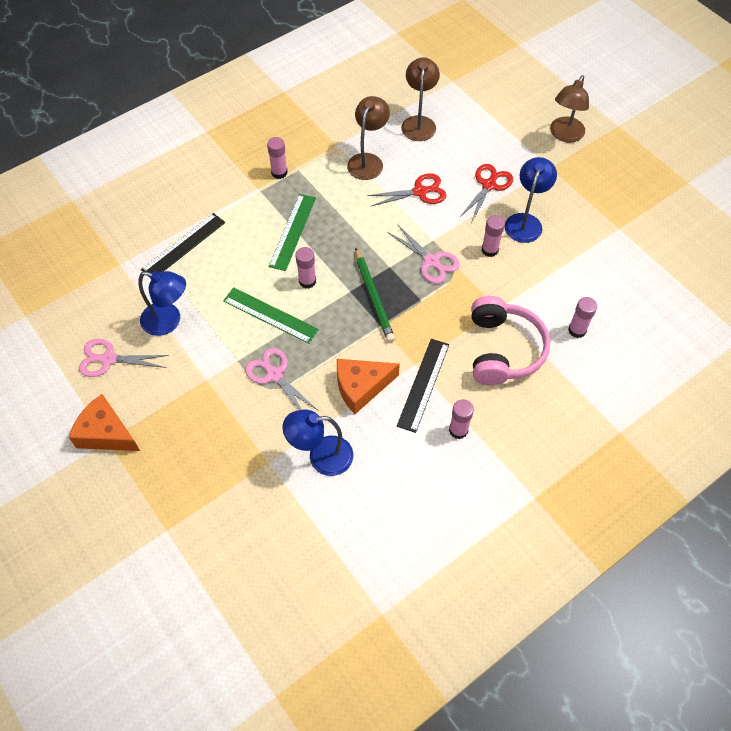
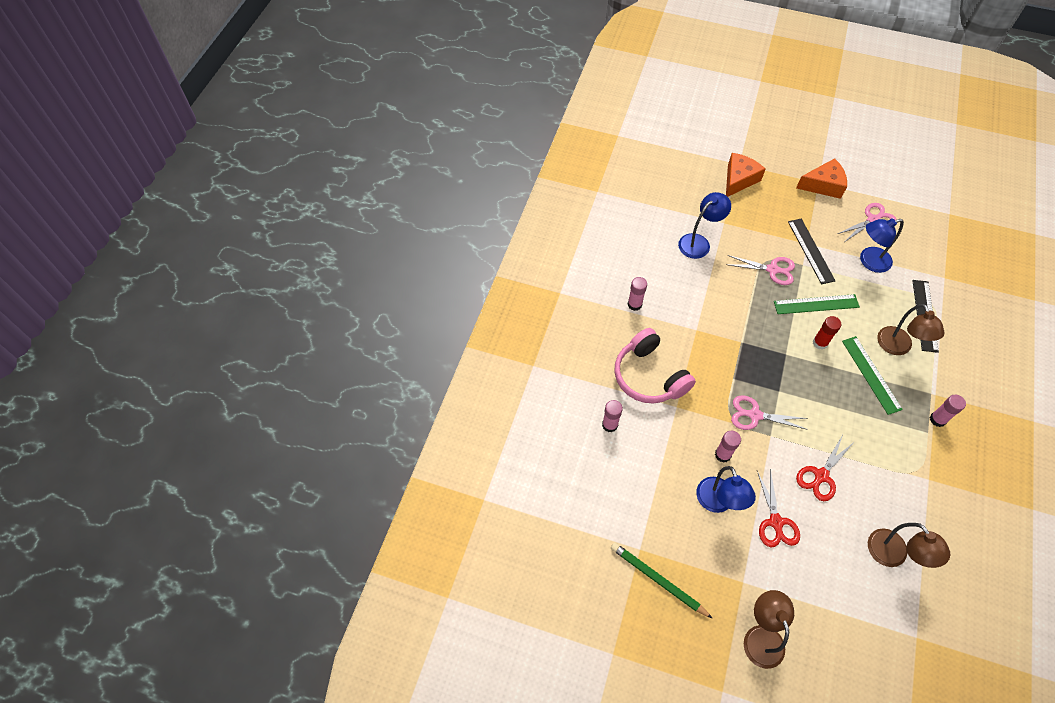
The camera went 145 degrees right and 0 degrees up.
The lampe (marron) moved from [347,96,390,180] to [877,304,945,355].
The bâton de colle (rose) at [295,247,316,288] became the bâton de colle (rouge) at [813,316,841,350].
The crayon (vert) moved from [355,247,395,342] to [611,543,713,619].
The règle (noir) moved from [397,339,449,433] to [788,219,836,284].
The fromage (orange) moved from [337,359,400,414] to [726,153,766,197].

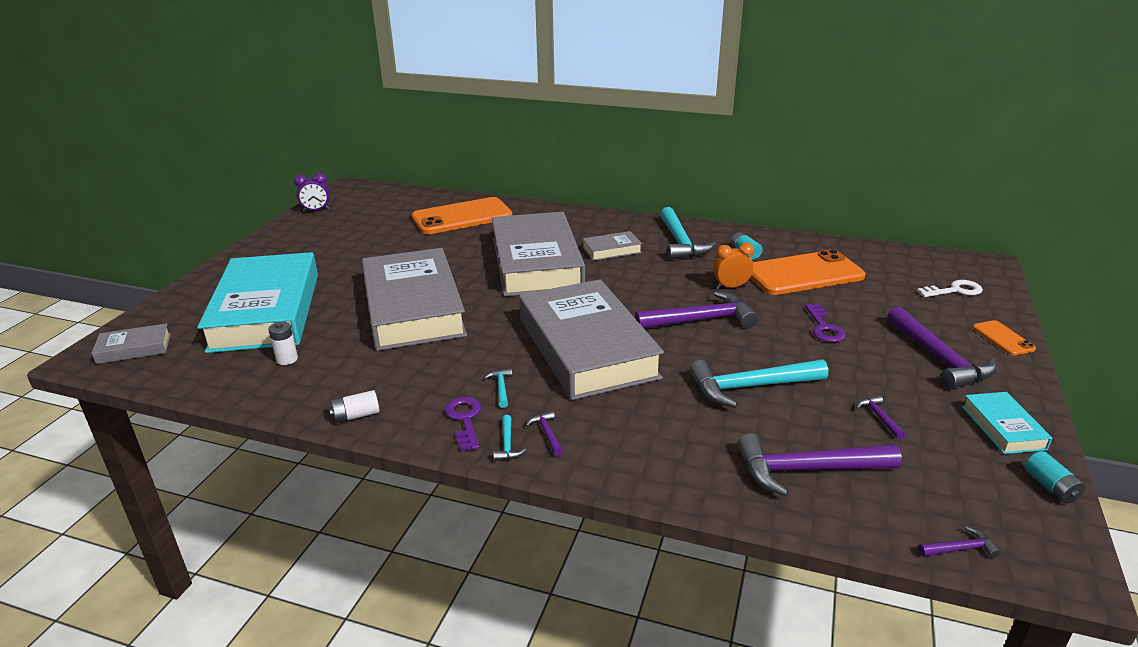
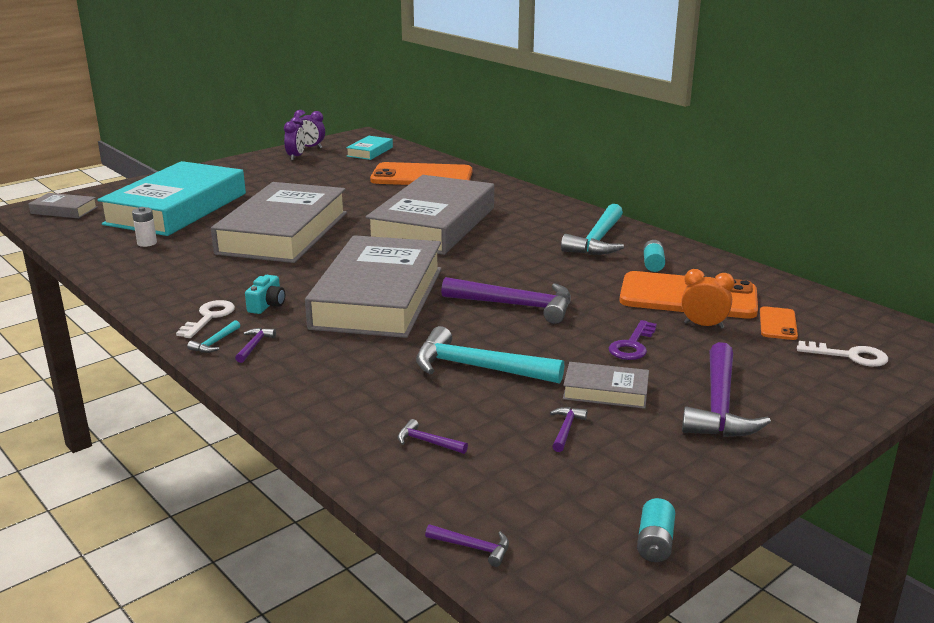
The camera went 30 degrees right and 5 degrees down.
The livre (gris) moved from [583,231,642,261] to [563,362,649,409].
The réveil (orange) moved from [713,243,754,289] to [681,269,735,329].
The téléphone (orange) moved from [972,320,1036,355] to [760,306,798,340].
The marteau (turquoise) at [484,368,513,408] was replaced by the appareil photo (turquoise) at [245,275,285,314].
The pile (blanc) at [329,390,379,423] disappeared.
The livre (turquoise) moved from [962,392,1052,454] to [346,136,393,160].
The clé (violet) at [445,397,481,451] became the clé (blanc) at [176,300,235,338].
The marteau (violet) at [737,433,902,496] changed to 0.43 times the size.
The réveil (violet) at [284,116,305,161] appeared.

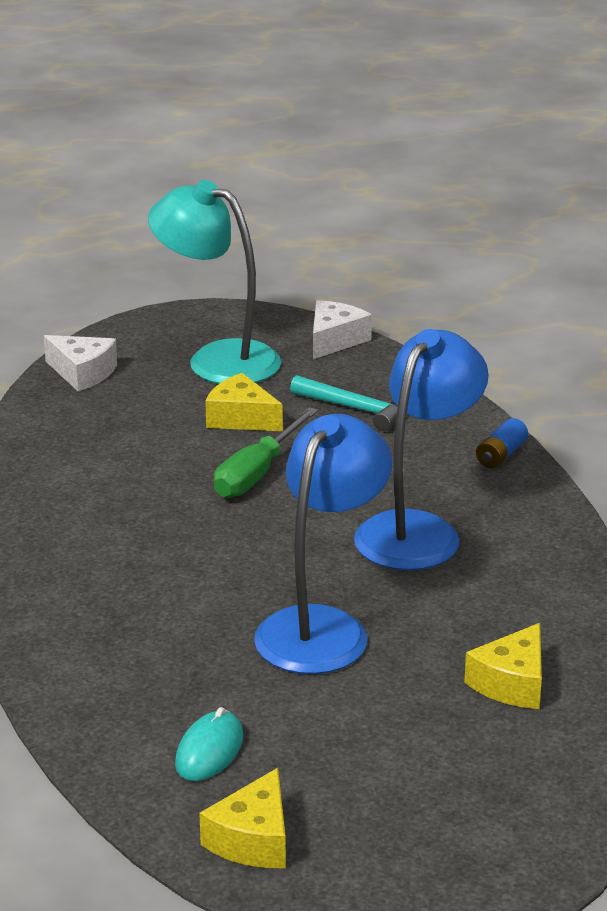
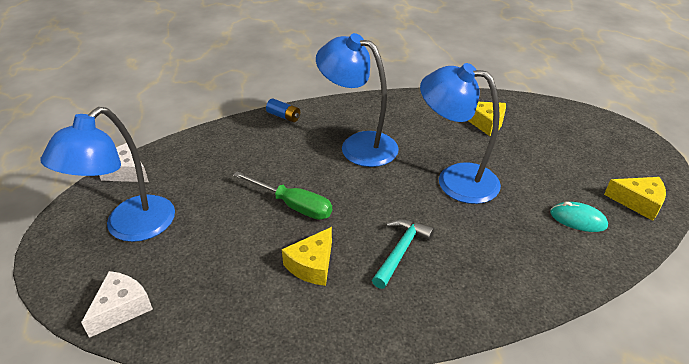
The camera went 90 degrees left and 10 degrees up.
The lampe (turquoise) at [148,180,281,384] became the lampe (bleu) at [40,107,175,242].
The fromage (jaune) moved from [205,373,283,431] to [282,227,332,286].
The marteau (turquoise) moved from [290,375,398,431] to [372,219,434,289].

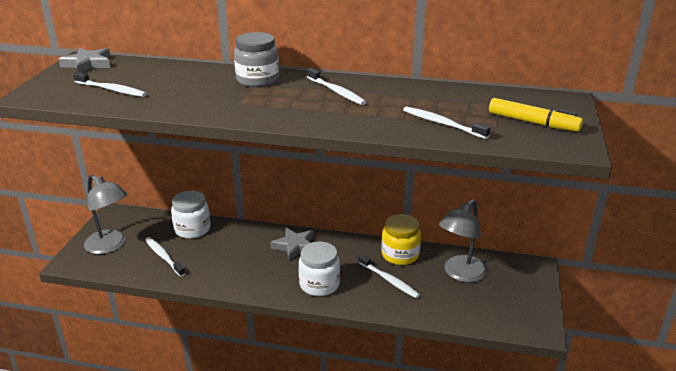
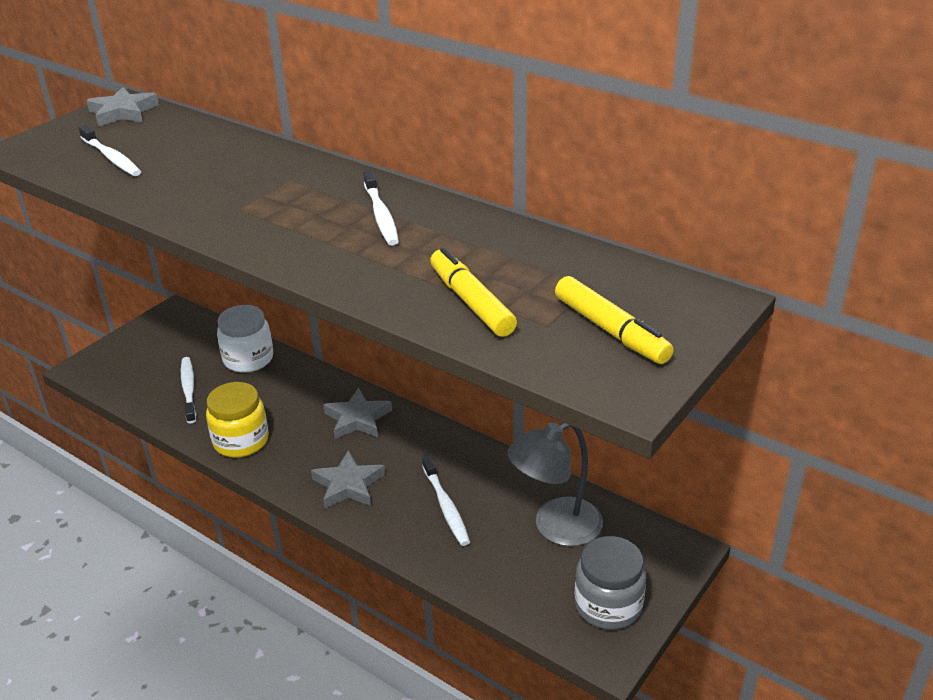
The camera went 25 degrees right and 5 degrees up.
The bocal (gris) moved from [234,32,279,87] to [575,536,646,630].
The brosse à dents (blanc) at [403,107,491,139] was replaced by the feutre (jaune) at [430,248,517,337].
The lampe (gris) at [84,175,127,254] disappeared.
The bocal (jaune) moved from [381,214,421,265] to [206,382,269,458].
The bocal (blanc) at [299,242,340,296] was replaced by the étoile (gris) at [311,450,385,509].

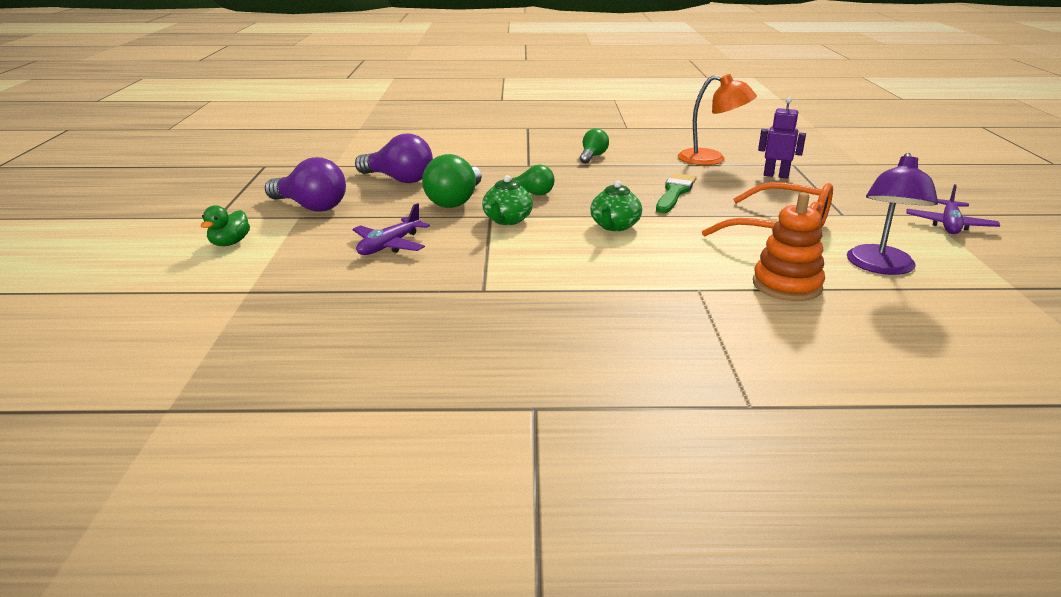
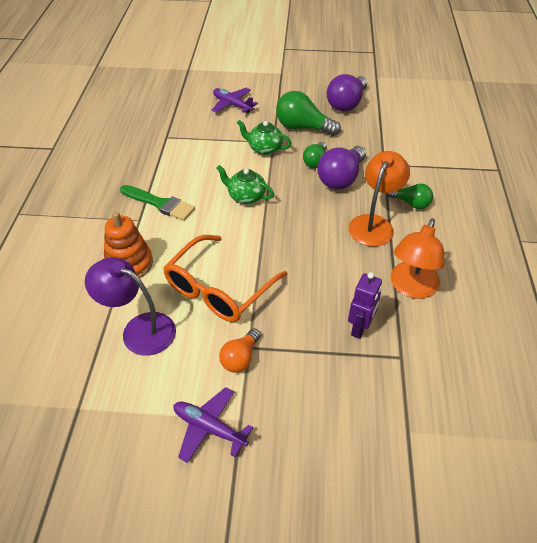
The camera went 95 degrees right and 20 degrees up.
The ampoule (violet) moved from [265,157,346,212] to [317,146,366,189].
The pinceau (vert) moved from [656,173,696,213] to [120,185,195,221].
The canard (vert) at [201,205,250,246] disappeared.
The lampe (orange) at [348,151,410,246] appeared.
The ampoule (orange) at [219,328,261,373] appeared.

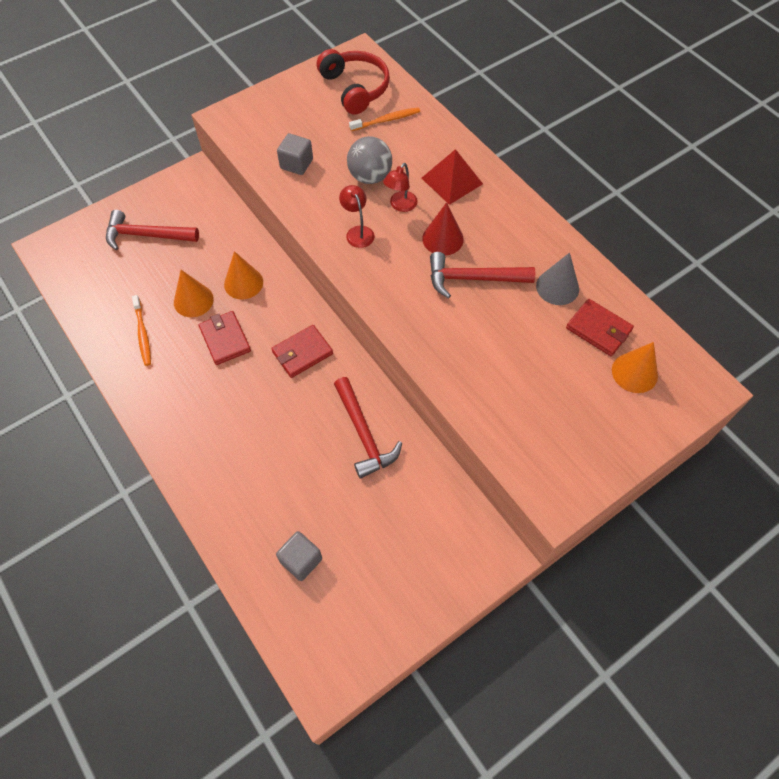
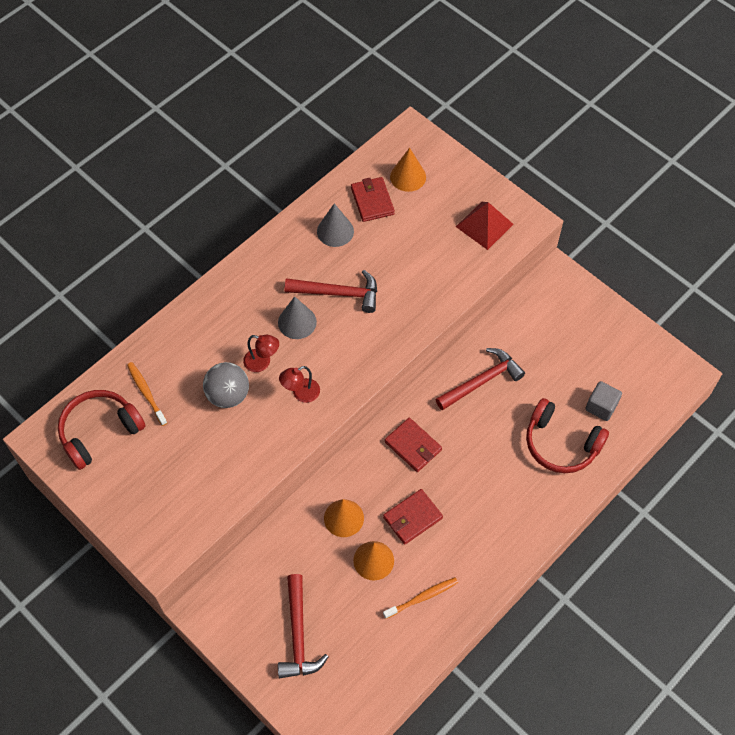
The camera went 100 degrees left and 0 degrees up.
The cube (gris) at [277,133,313,175] disappeared.
The pyramide (rouge) moved from [421,149,483,205] to [456,202,514,250].
The cône (rouge) at [422,202,464,256] became the cône (gris) at [278,296,317,339].
The marteau (rouge) at [430,252,535,299] turned 75 degrees counterclockwise.
The portefeuille (rouge) at [566,299,634,356] turned 45 degrees counterclockwise.
The casque audio (rouge) at [526,398,609,473] appeared.

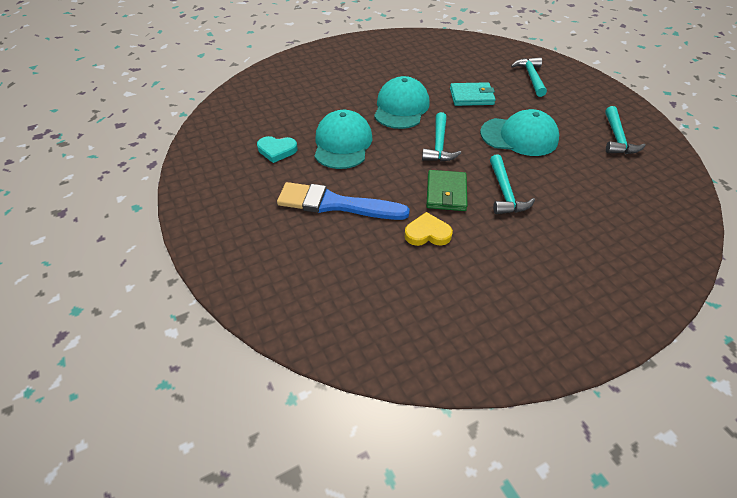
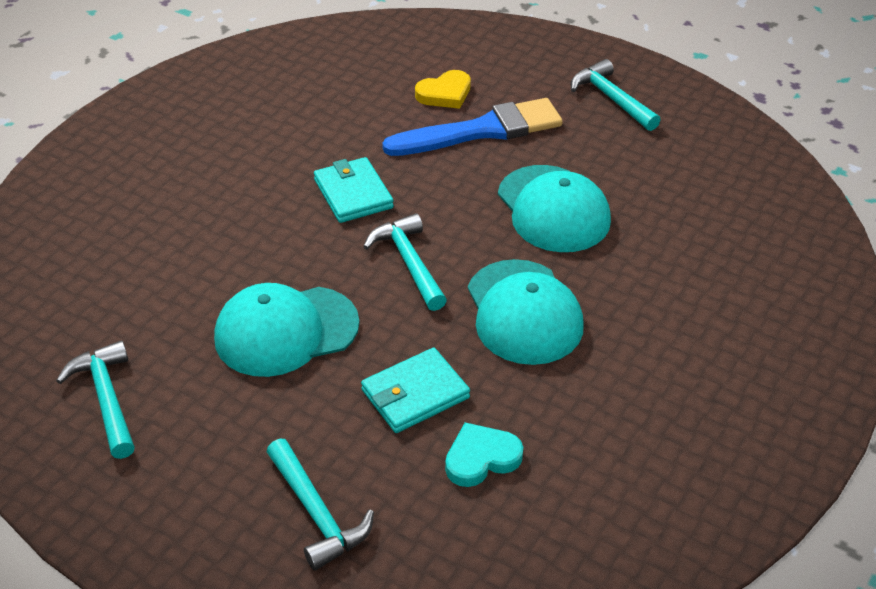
The camera went 150 degrees right and 5 degrees down.
The cœur (turquoise) moved from [257,136,298,163] to [445,422,523,487].
The marteau (turquoise) moved from [490,155,535,214] to [571,59,661,131].
The portefeuille (vert) at [426,170,468,211] became the portefeuille (turquoise) at [314,157,394,223].
The cœur (jaune) moved from [404,212,453,246] to [415,70,471,109].

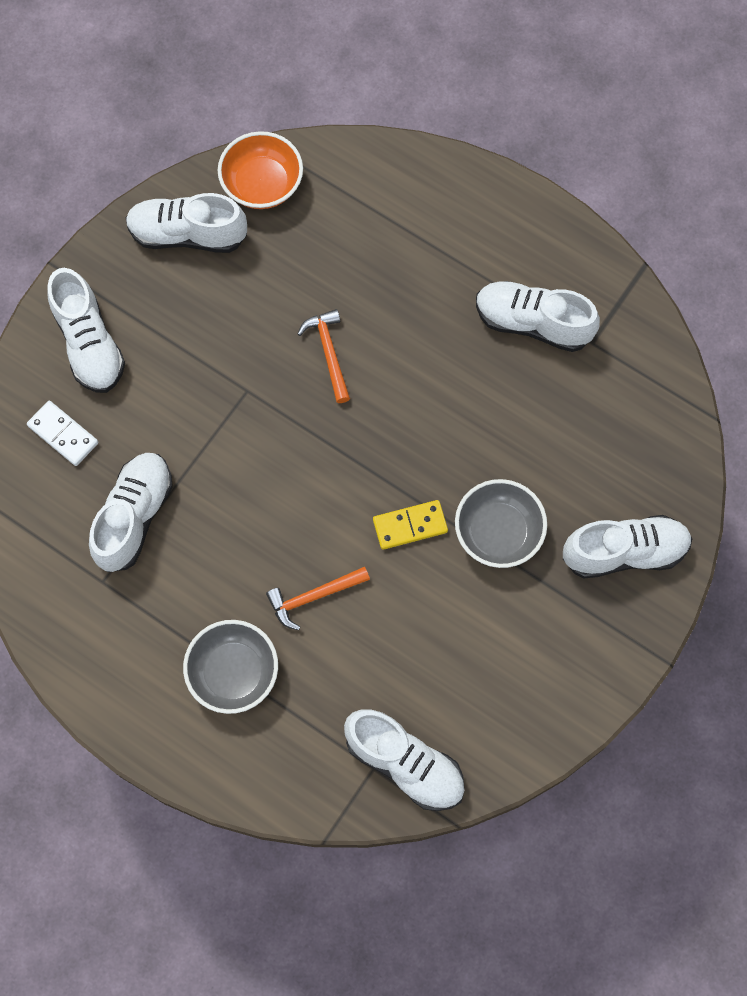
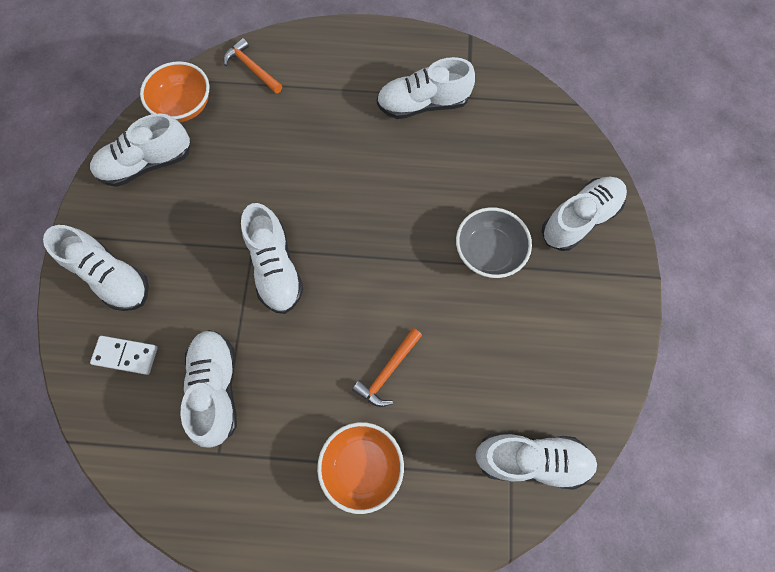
The camera went 30 degrees left and 0 degrees up.
The marteau (orange) moved from [298,309,350,403] to [224,38,282,93].
The domino (jaune) at [373,500,448,550] disappeared.
The bol (gris) at [183,620,278,714] became the bol (orange) at [317,422,404,514].
The chaussure (blanc) at [241,203,303,314] appeared.

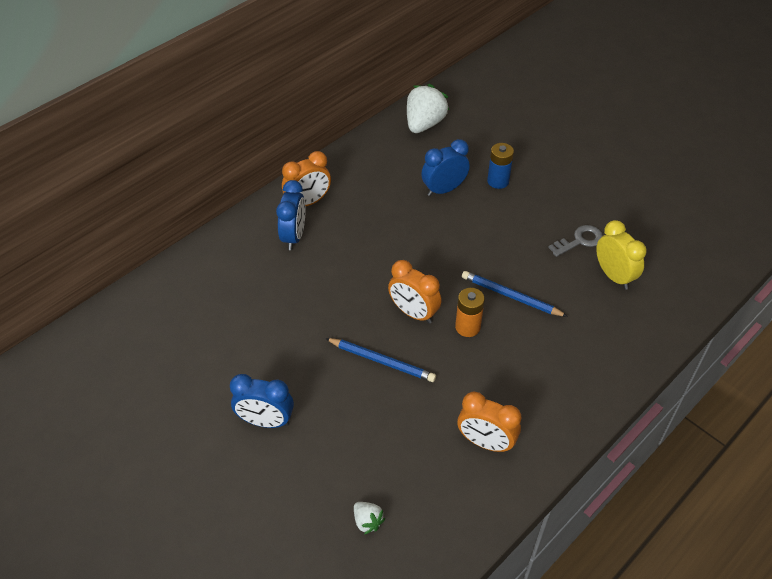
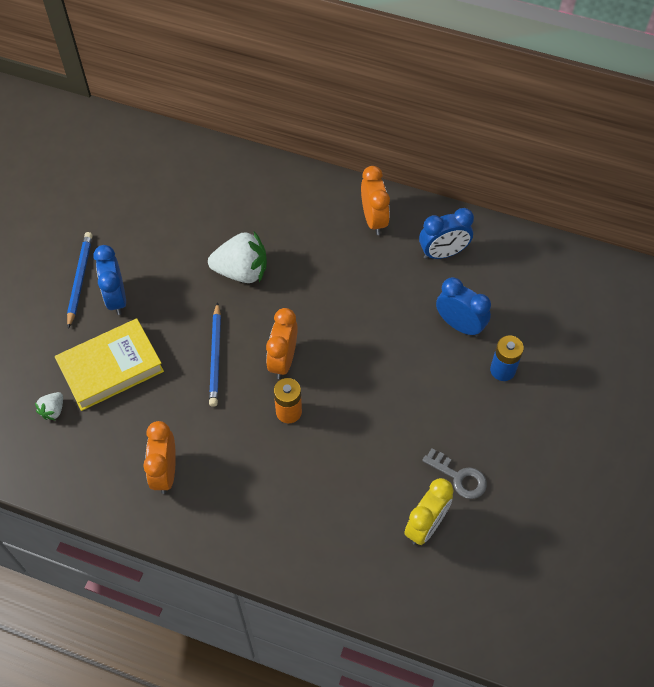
The camera went 65 degrees right and 10 degrees up.
The fraise (blanc) moved from [407,84,449,133] to [208,231,267,283].
The réveil (orange) at [282,151,331,206] turned 135 degrees counterclockwise.
The réveil (bleu) moved from [276,180,306,250] to [419,208,474,259].
The crayon (bleu) moved from [462,271,568,317] to [67,232,93,329].
The livre (jaune) at [55,318,164,411] appeared.

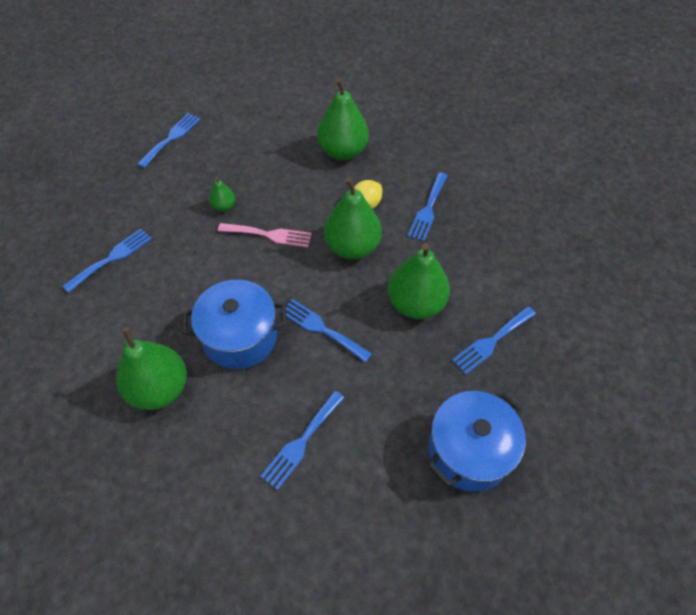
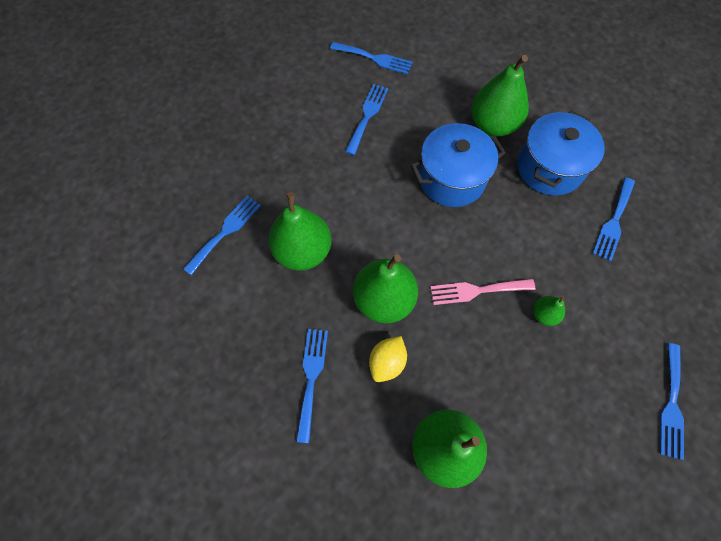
The camera went 165 degrees right and 10 degrees up.
The fourchette (bleu) moved from [281,299,372,362] to [330,42,413,75].
The marmite (bleu) moved from [428,391,526,492] to [517,111,605,196].

